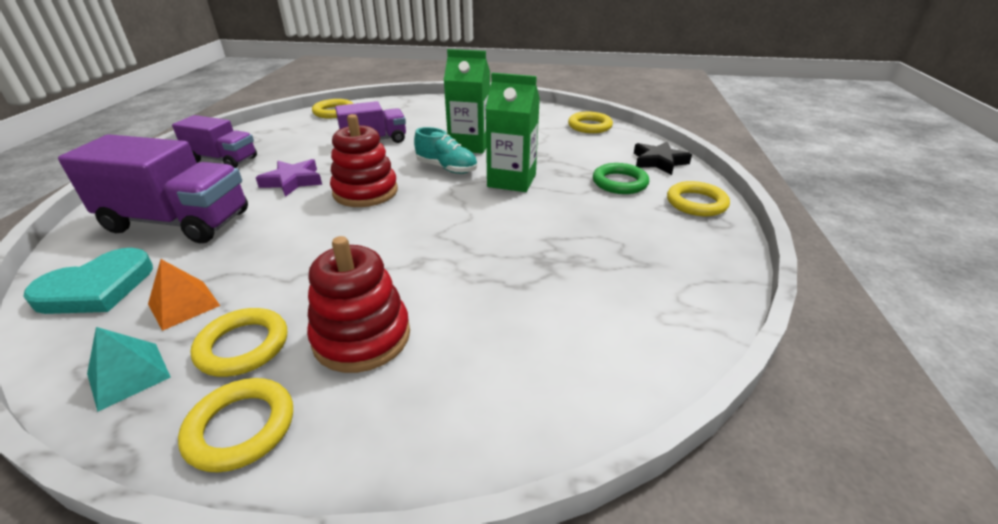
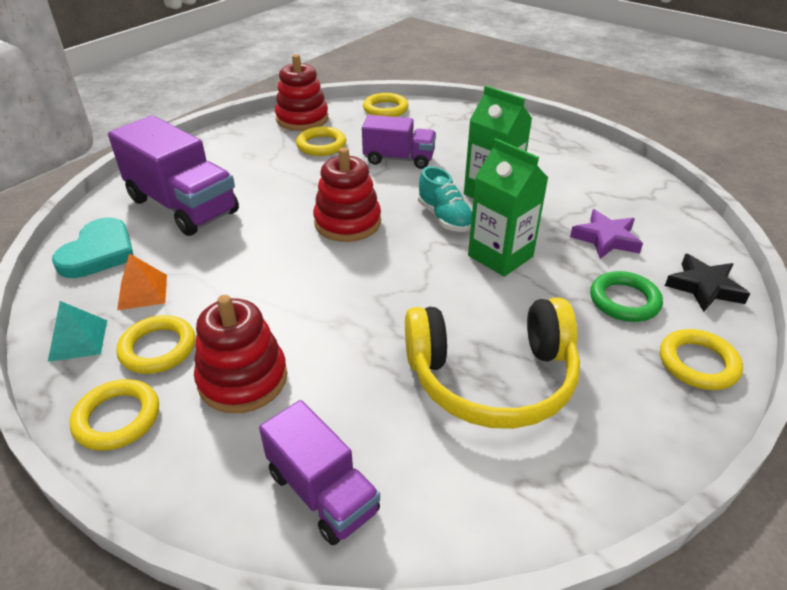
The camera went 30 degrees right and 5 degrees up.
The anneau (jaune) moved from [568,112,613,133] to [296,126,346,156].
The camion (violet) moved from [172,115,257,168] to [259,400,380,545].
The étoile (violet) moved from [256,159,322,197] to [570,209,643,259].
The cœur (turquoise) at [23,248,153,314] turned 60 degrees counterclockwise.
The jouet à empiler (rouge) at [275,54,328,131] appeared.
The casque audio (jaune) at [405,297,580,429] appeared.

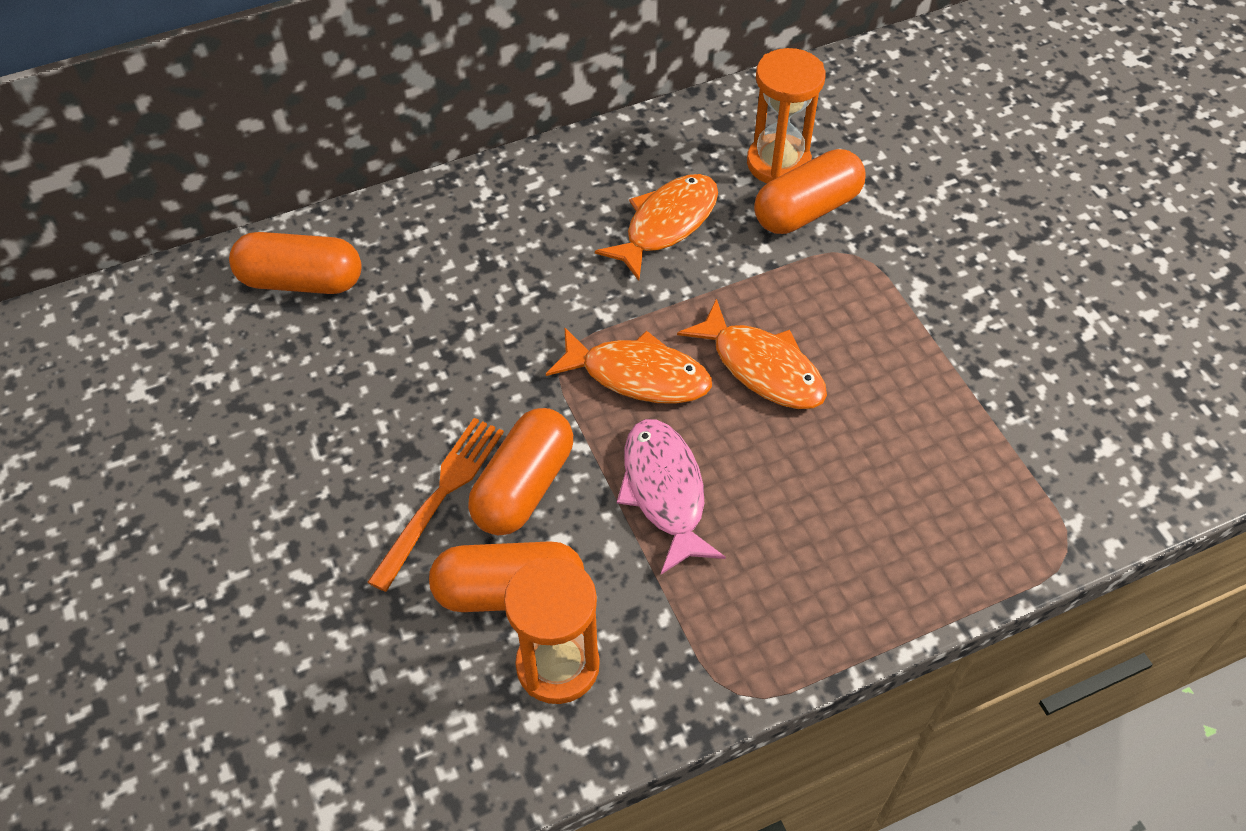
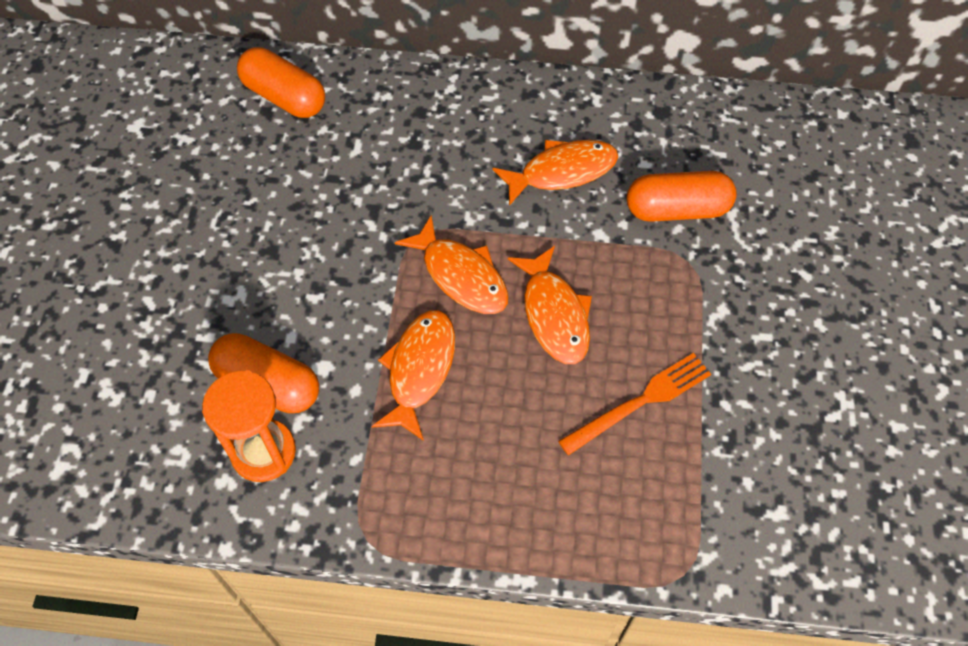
The camera went 30 degrees right and 5 degrees up.
The sablier (orange) at [747,48,825,183] disappeared.
The gélule (orange) at [468,408,573,535] disappeared.
The fourchette (orange) moved from [368,418,504,592] to [558,353,711,456].
The poisson (rose) at [617,419,726,574] became the poisson (orange) at [372,310,455,441].

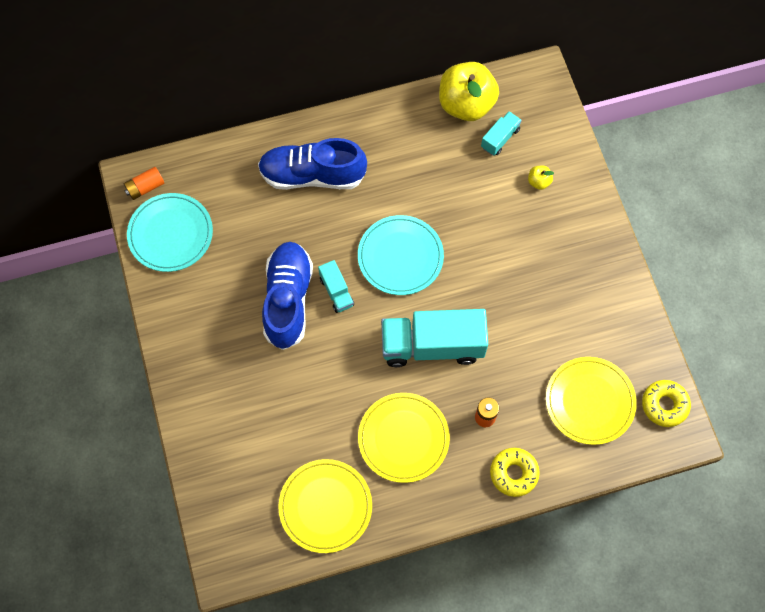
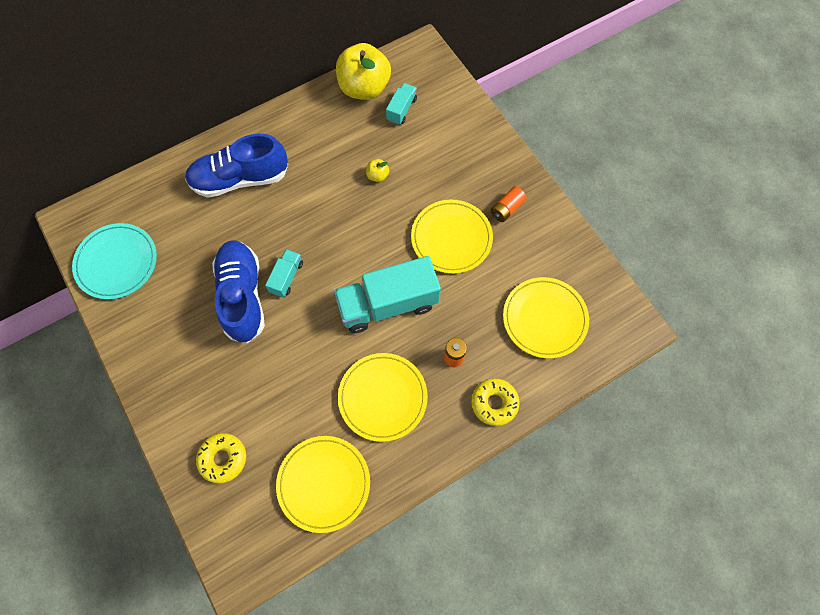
The camera went 15 degrees left and 0 degrees up.
The pomme (jaune) moved from [528,166,554,190] to [366,159,389,182].
The pile (orange) moved from [124,167,164,200] to [491,186,526,222].
The assiette (turquoise) at [358,215,444,295] disappeared.
The camion (turquoise) at [318,260,354,313] turned 120 degrees counterclockwise.
The beignet (jaune) moved from [642,380,691,427] to [196,433,246,484].
The assiette (jaune) at [411,200,493,274] appeared.

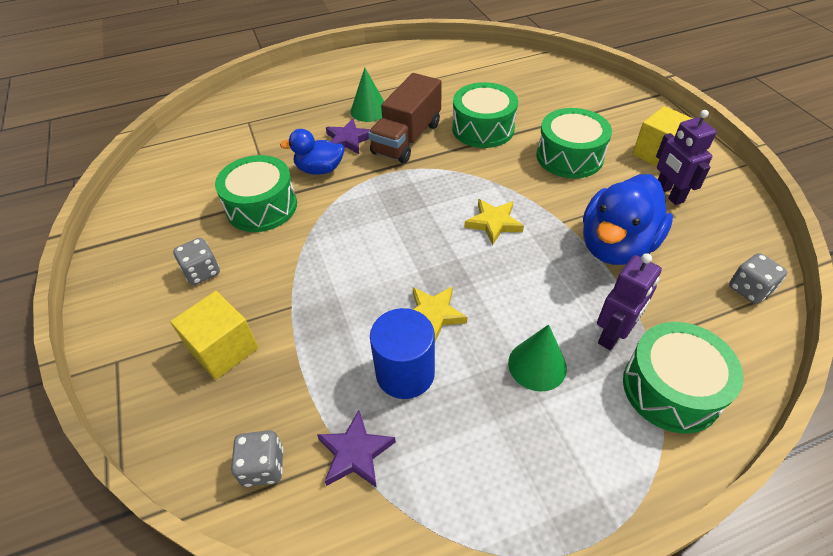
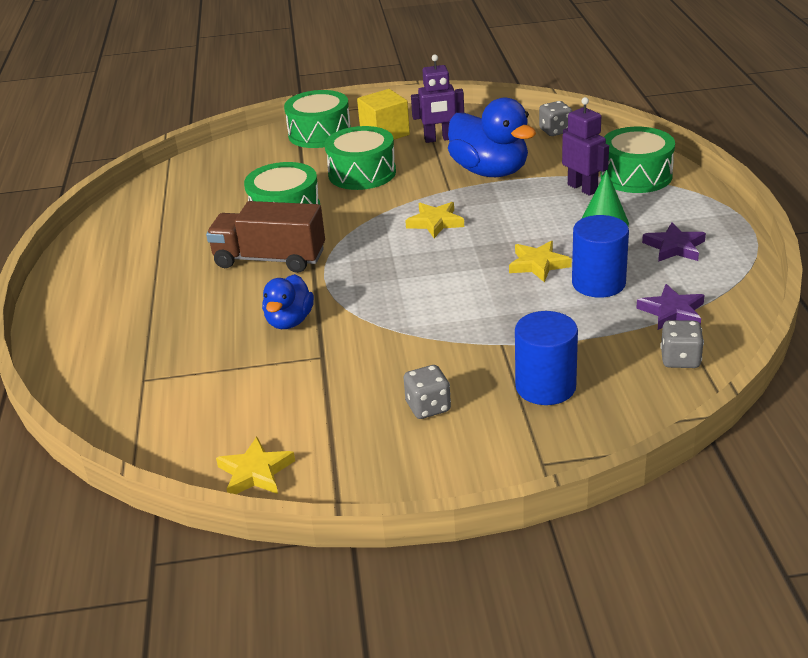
The camera went 75 degrees left and 15 degrees down.
The cône (vert) at [351,68,384,122] disappeared.
The camion (marron) at [368,73,442,164] turned 150 degrees clockwise.
The étoile (violet) moved from [326,119,370,154] to [642,222,706,262].
The tambour (vert) moved from [215,155,297,232] to [284,90,351,148].
The cube (jaune) at [170,291,258,380] was replaced by the cylindre (bleu) at [515,311,578,405].
The étoile (jaune) at [216,437,295,494] appeared.

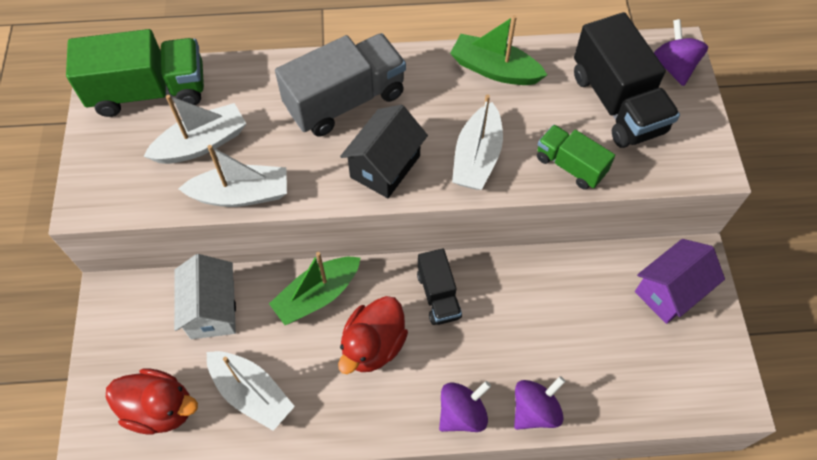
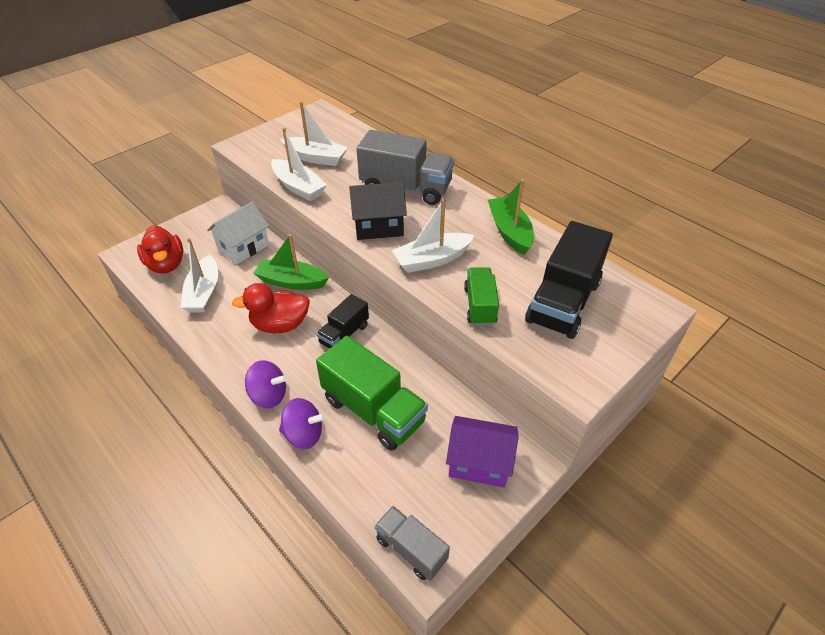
The camera went 50 degrees right and 15 degrees down.
The toupie (violet) at [654,19,708,86] disappeared.
The camion (vert) moved from [66,29,204,117] to [316,336,428,451].
The camion (gris) at [375,506,450,581] appeared.

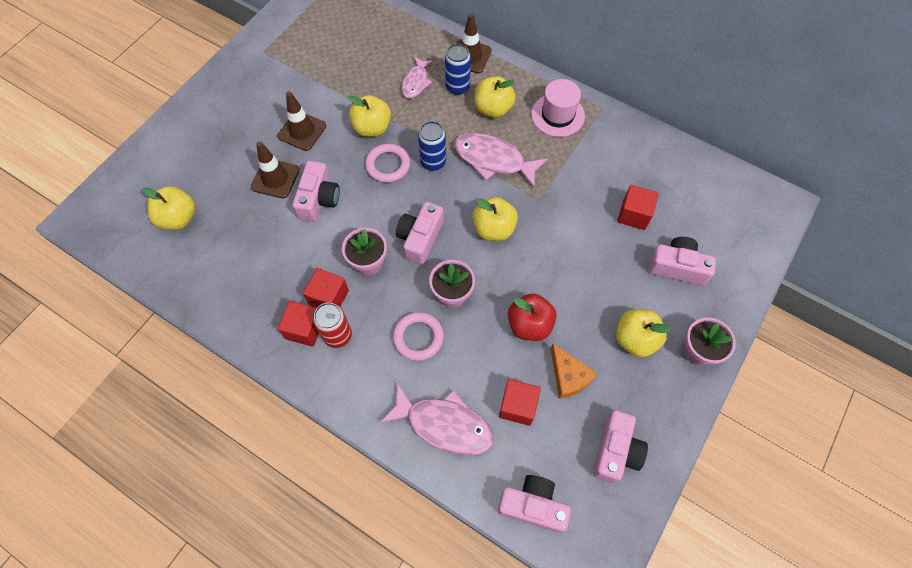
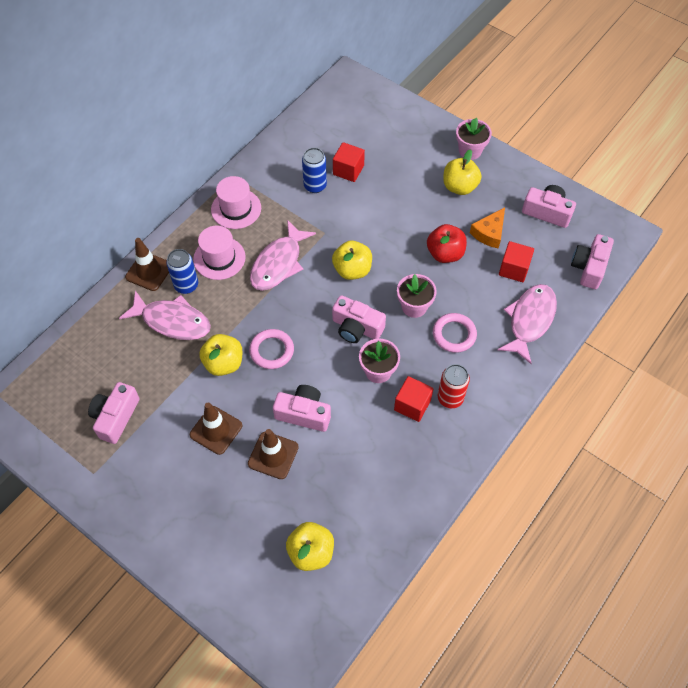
The camera went 85 degrees left and 5 degrees down.
The poisson (rose) at [402,56,433,99] changed to 1.64 times the size.
The pomme (jaune) at [474,76,516,118] was replaced by the chapeau (rose) at [193,226,246,280].
The canette (bleu) moved from [418,121,446,171] to [302,148,327,193].
The appareil photo (rose) moved from [649,237,716,286] to [88,382,140,444].
The cube (rouge) at [278,301,319,347] disappeared.
The fromage (orange) at [551,344,598,399] turned 150 degrees clockwise.

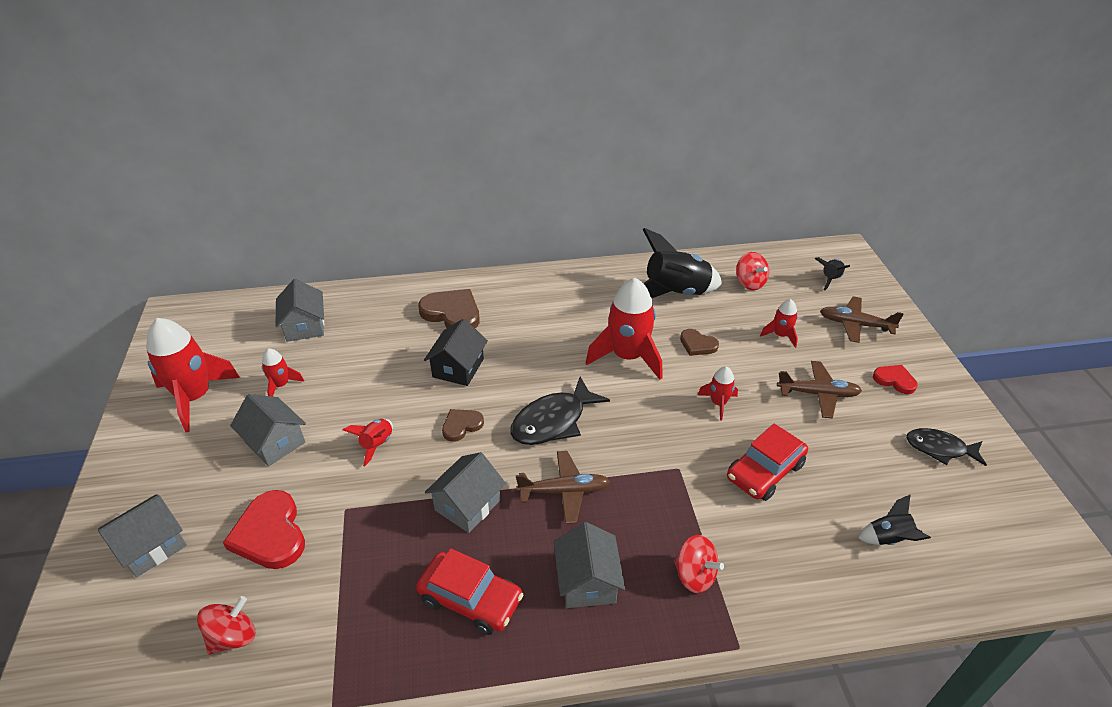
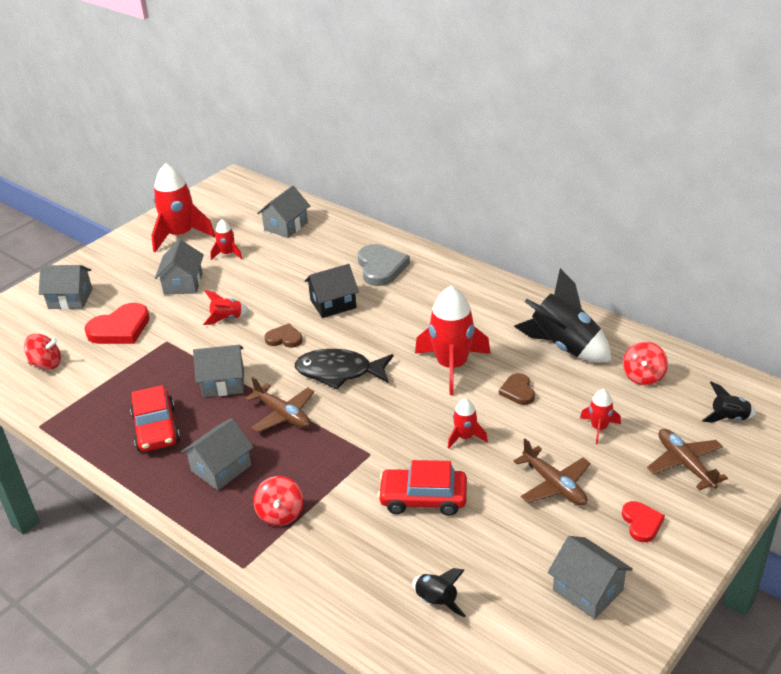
The camera went 50 degrees right and 5 degrees down.
The cœur (marron) at [418,289,480,328] became the cœur (gris) at [358,244,410,286].
The poisson (noir) at [906,428,987,466] was replaced by the maison (gris) at [548,536,633,619].
The cœur (rouge) at [223,490,305,569] turned 150 degrees counterclockwise.

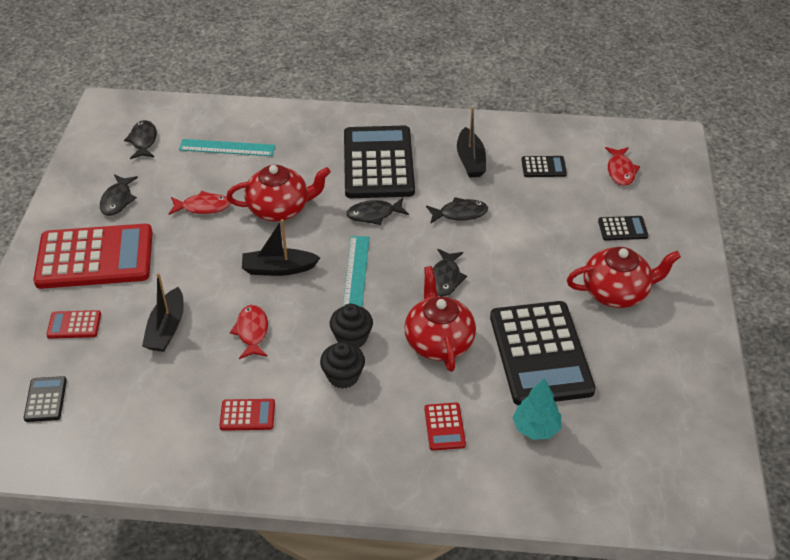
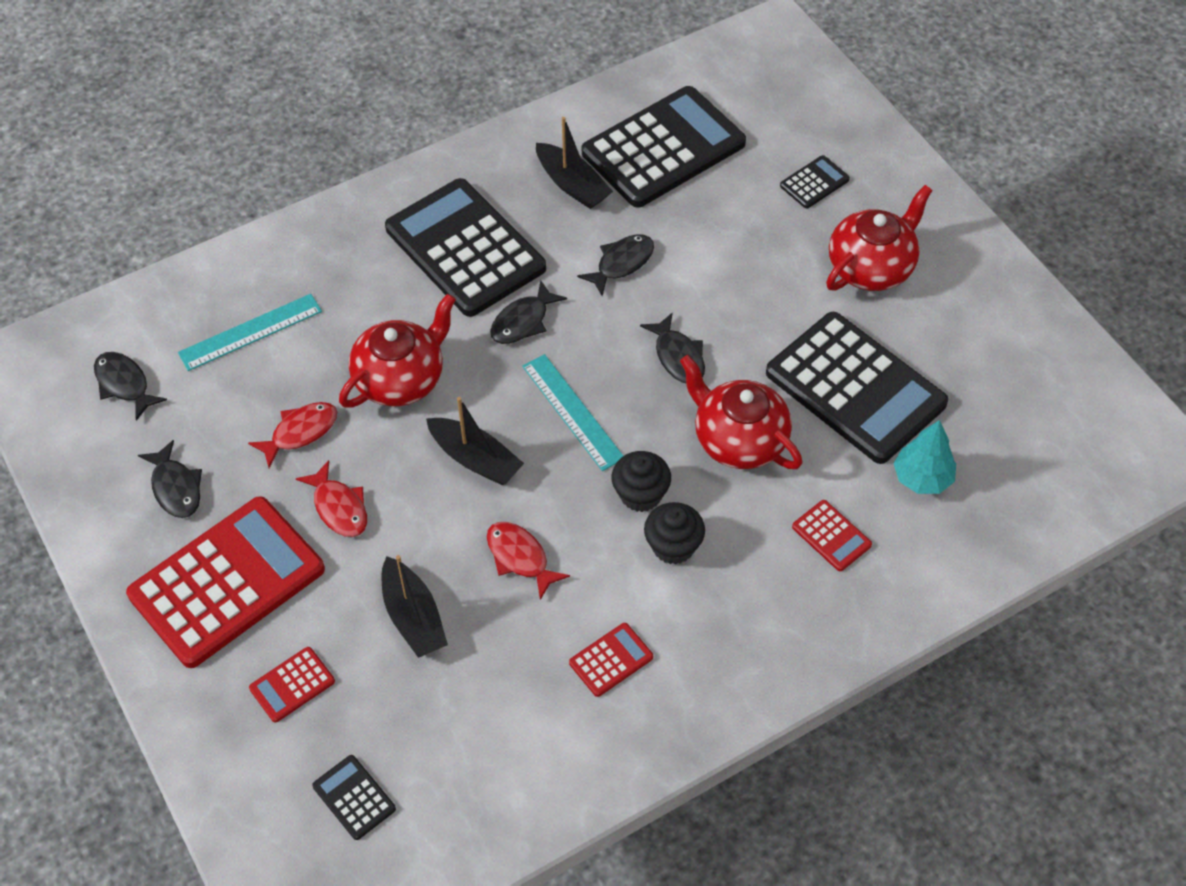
The camera went 35 degrees left and 10 degrees up.
The poisson (rouge) moved from [605,147,640,186] to [296,460,367,537].
The calculatrice (noir) at [521,156,567,177] changed to 2.38 times the size.
The bateau (noir) at [242,219,321,276] turned 105 degrees counterclockwise.

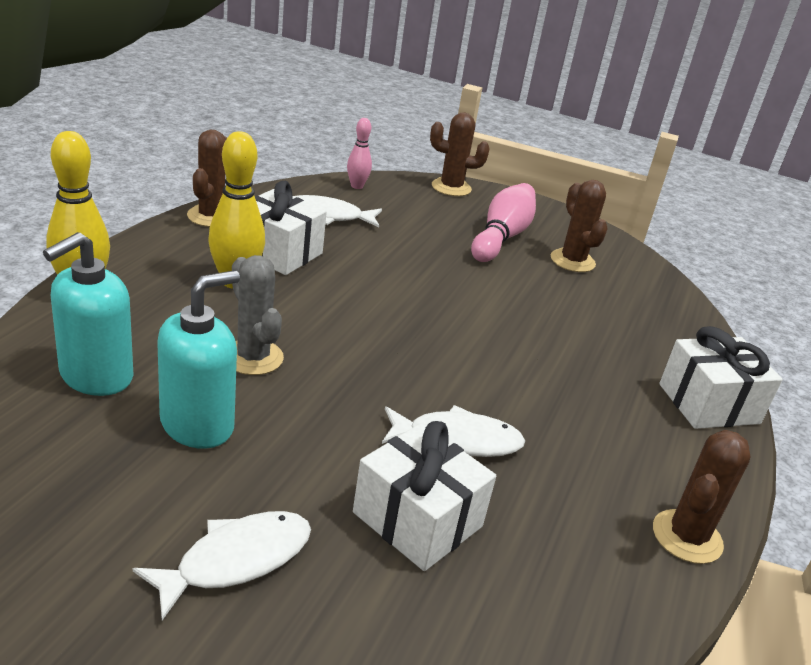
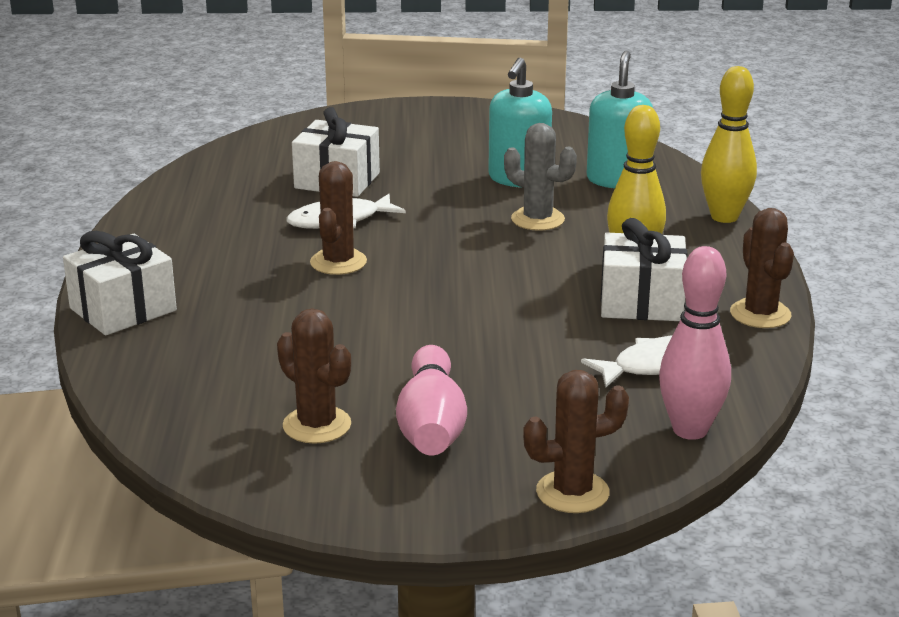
The camera went 160 degrees right and 5 degrees down.
The quille (rose) at [347,118,372,189] changed to 1.74 times the size.
The cactus (marron) moved from [653,430,751,564] to [310,161,367,275].
The poisson (blanc) at [133,511,311,620] disappeared.

